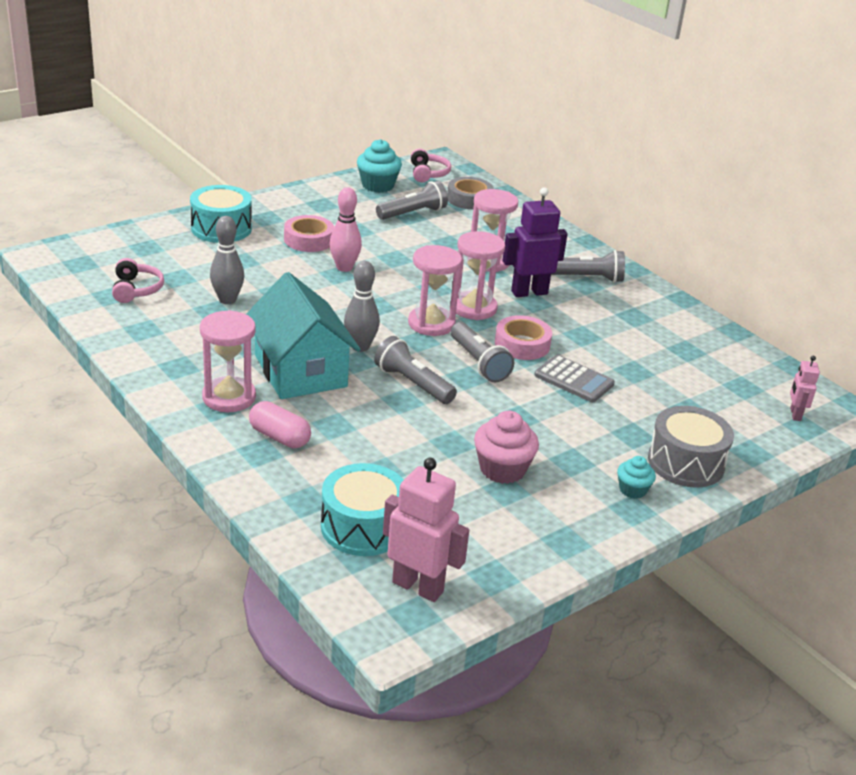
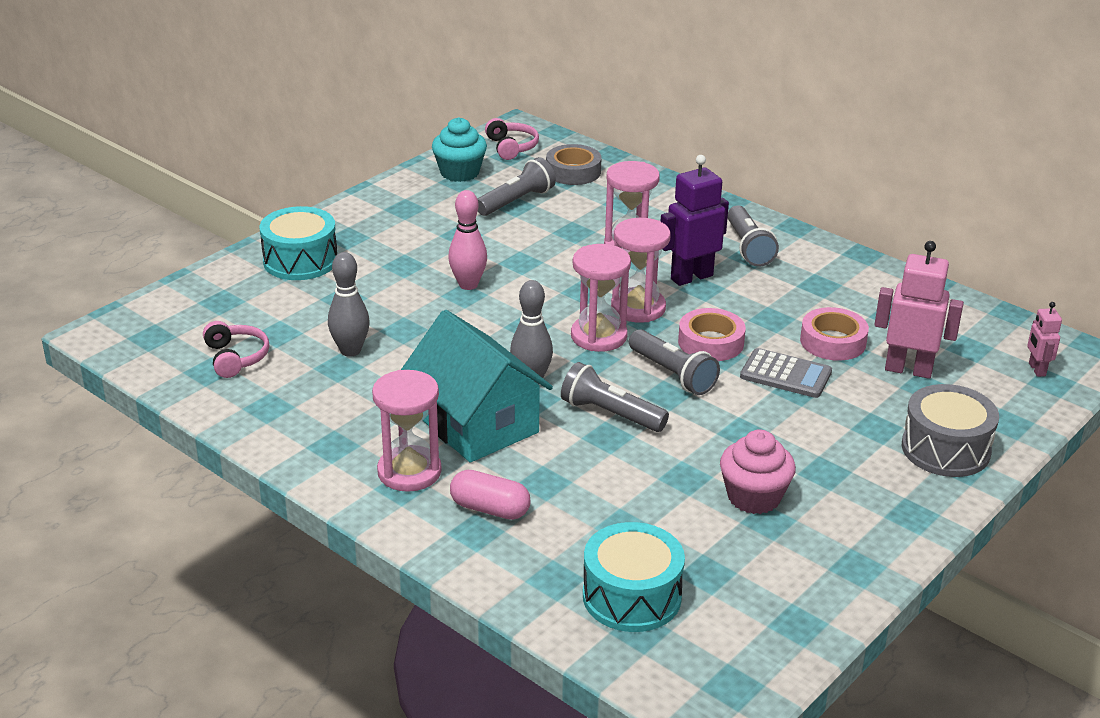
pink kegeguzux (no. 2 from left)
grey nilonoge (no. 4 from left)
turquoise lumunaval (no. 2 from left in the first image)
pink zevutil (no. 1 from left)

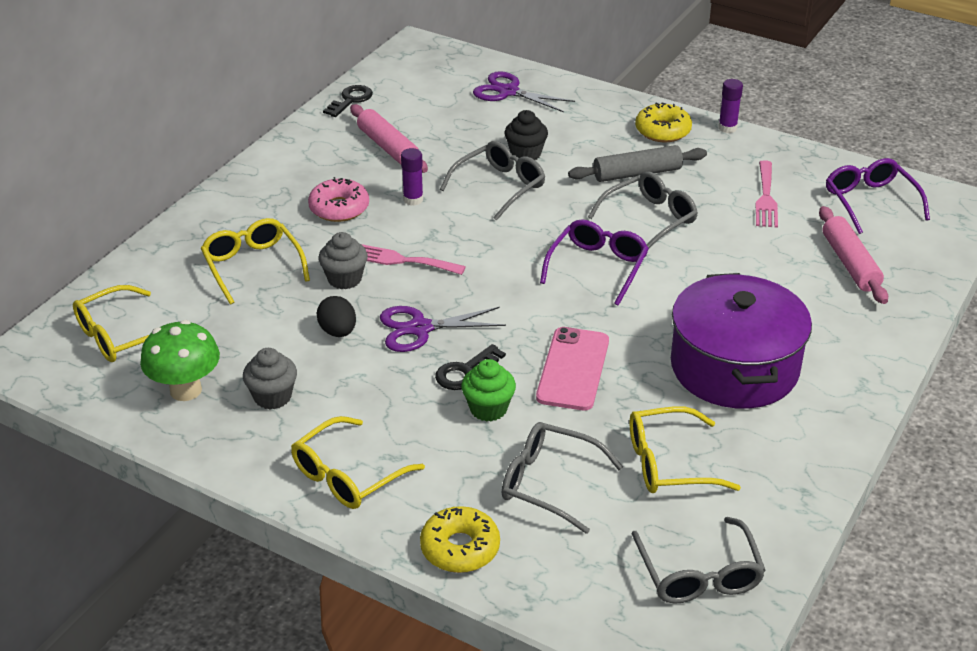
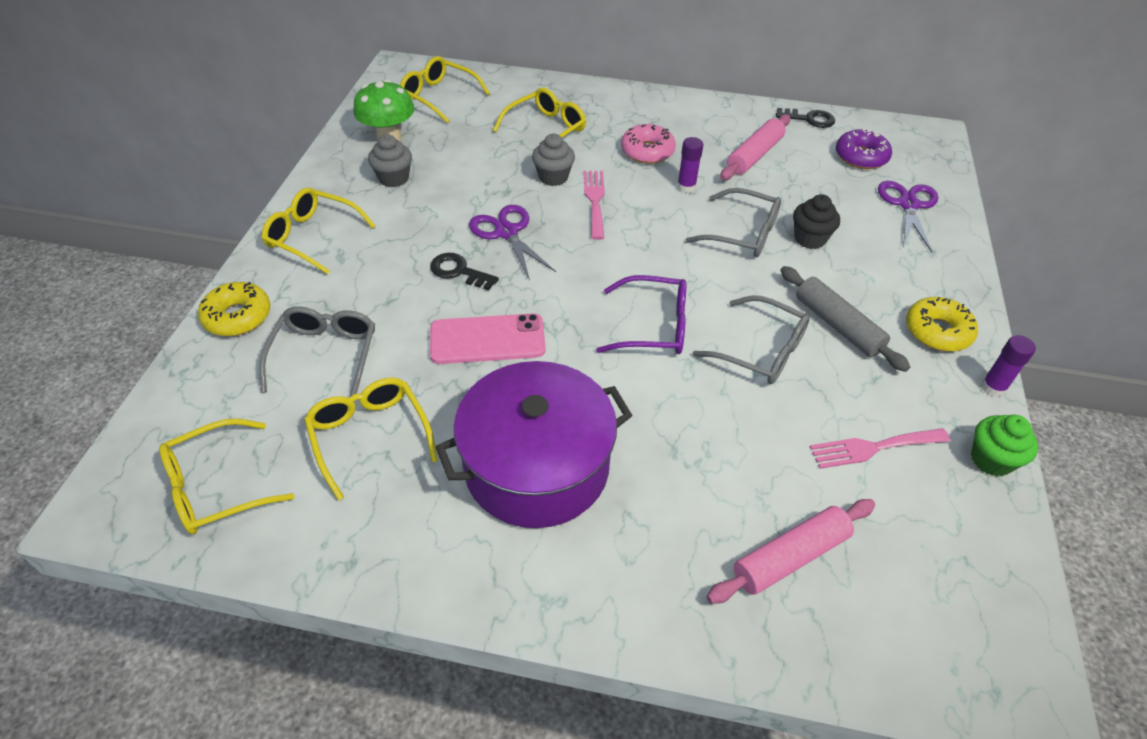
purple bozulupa (no. 2 from left in the first image)
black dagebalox
green lumunaval
yellow bozulupa (no. 1 from left)
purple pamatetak

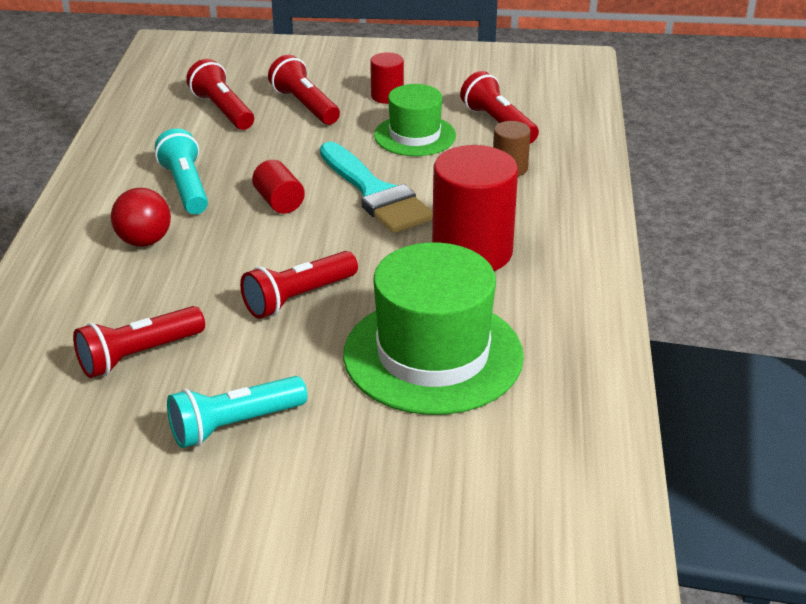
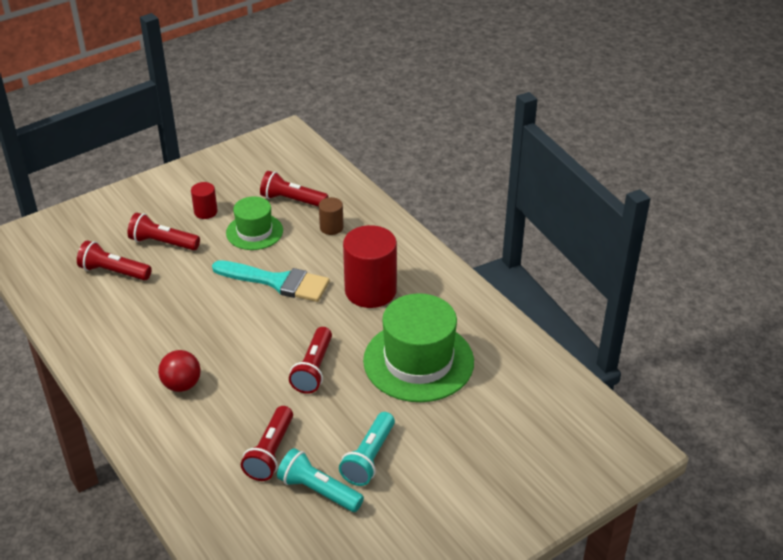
turquoise nilonoge (no. 1 from left)
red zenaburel (no. 1 from left in the first image)

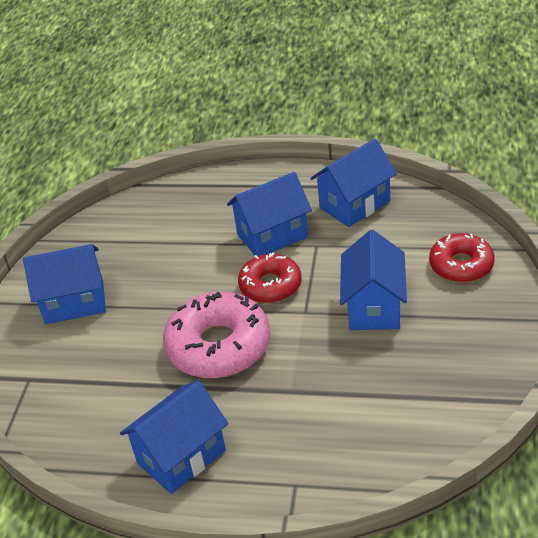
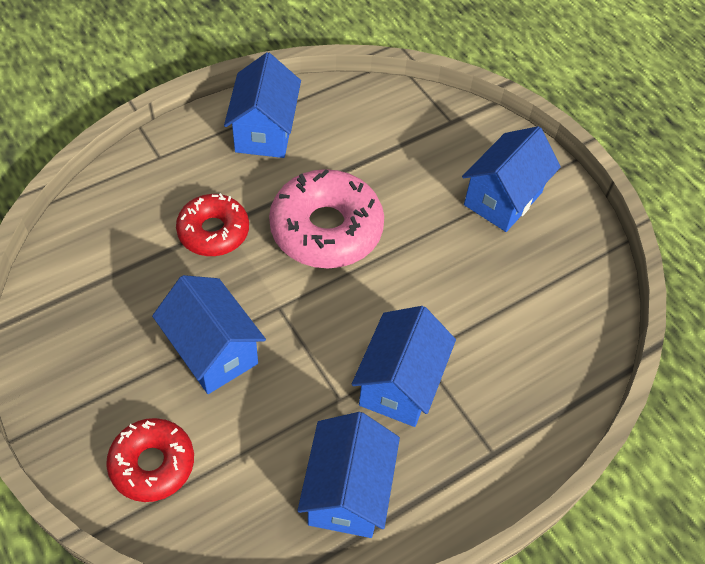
red pamatetak (no. 2 from left)

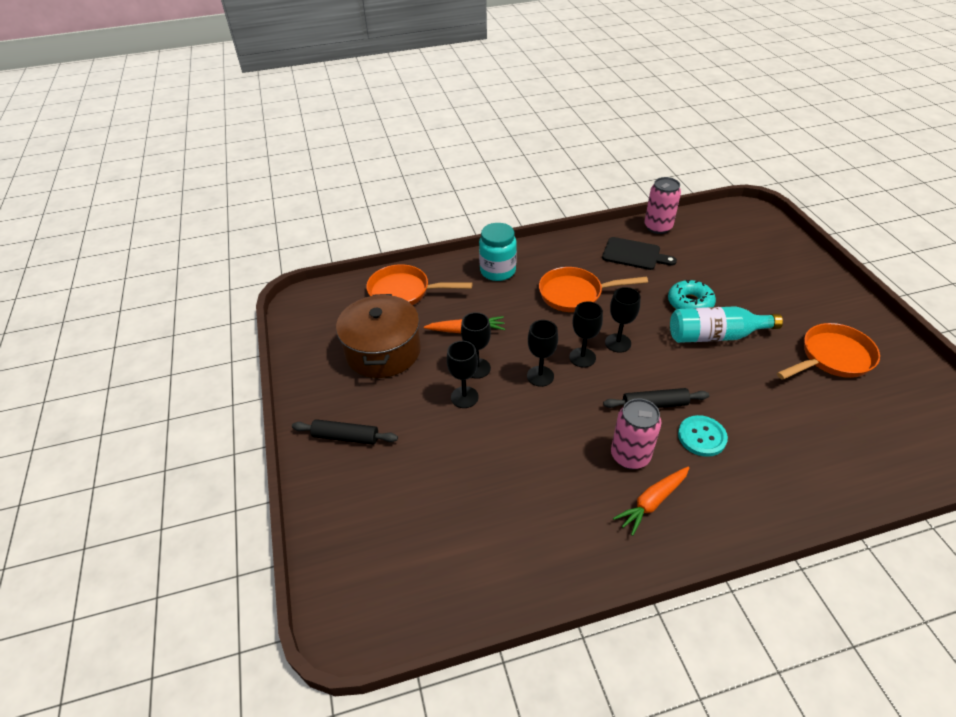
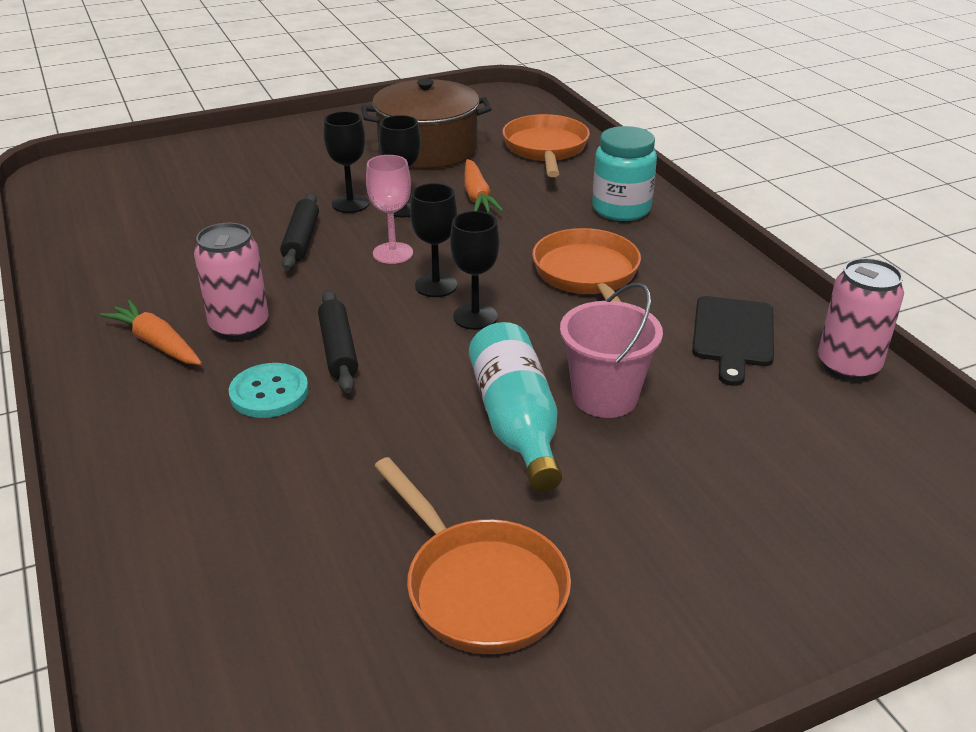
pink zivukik
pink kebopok
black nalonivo (no. 1 from left)

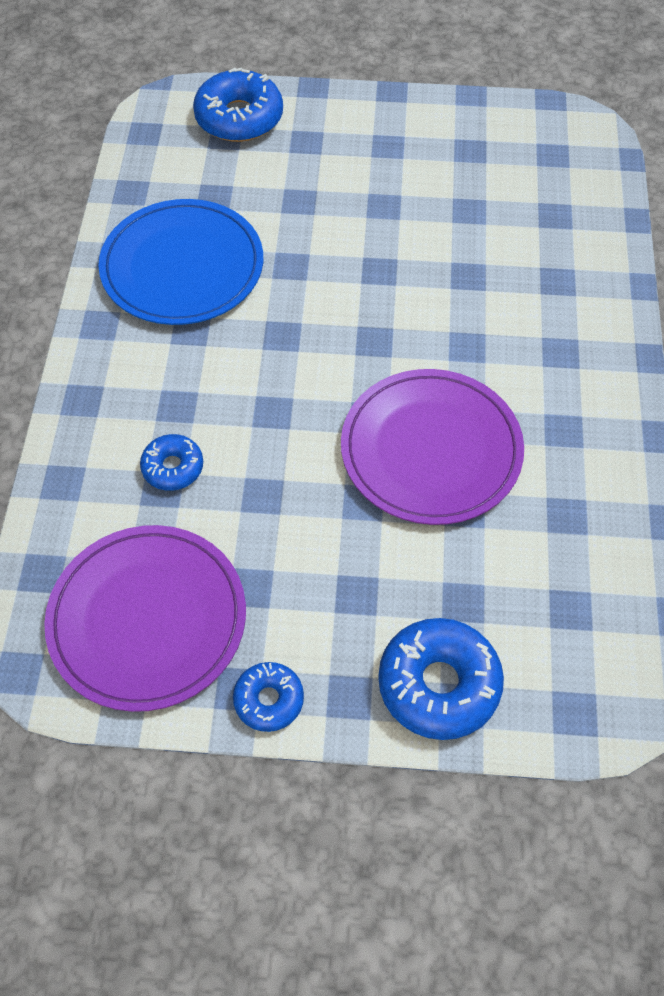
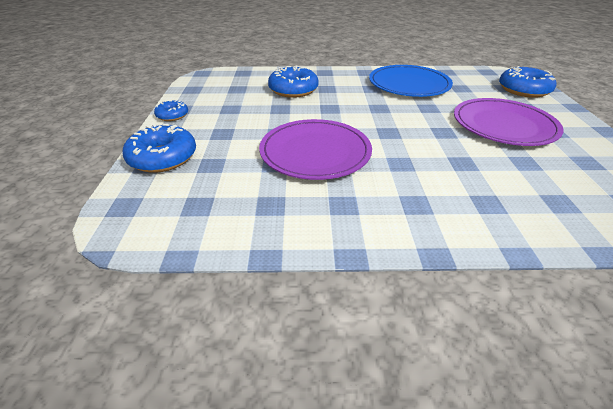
blue pamatetak (no. 3 from left)
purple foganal (no. 2 from left)

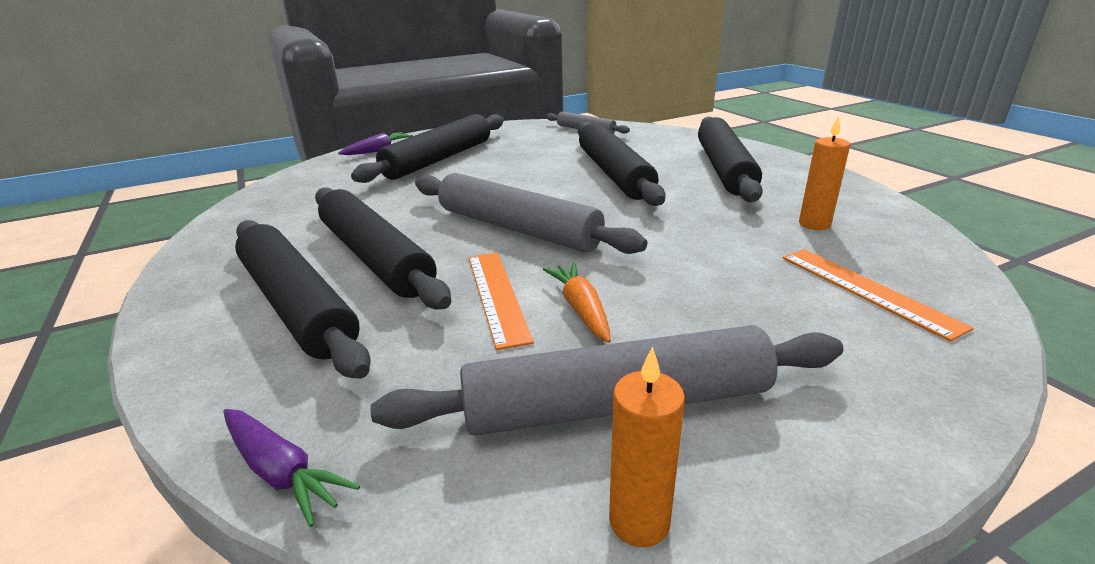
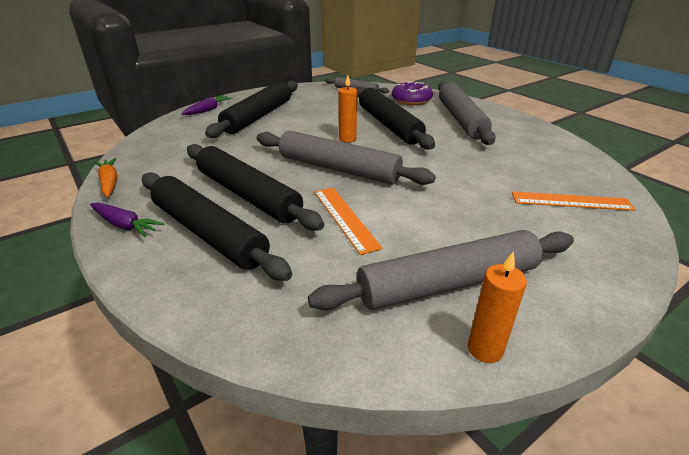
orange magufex (no. 1 from left)
grey nalonivo (no. 4 from left)
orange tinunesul (no. 2 from left)
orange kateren
purple kateren (no. 1 from left)
purple pamatetak

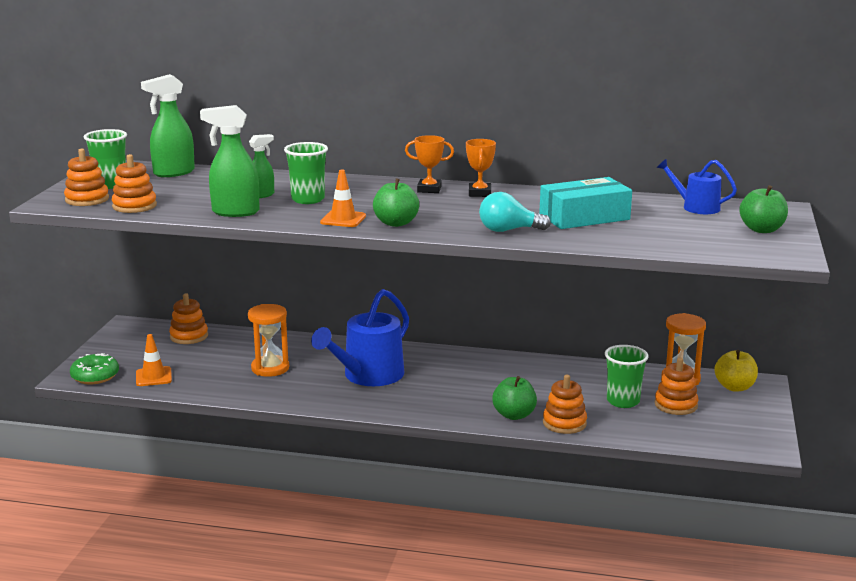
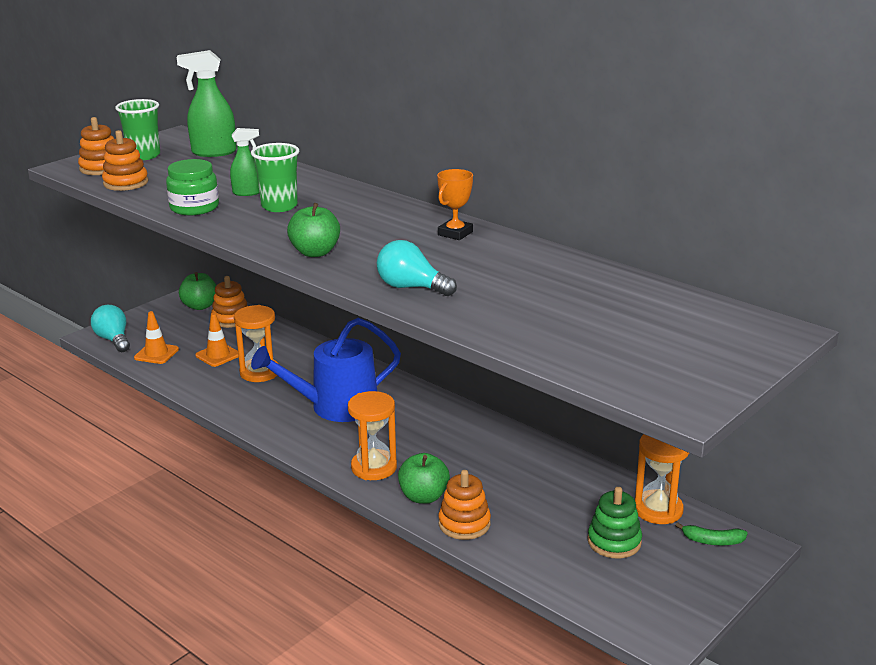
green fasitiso
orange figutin (no. 1 from left in the first image)
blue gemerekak (no. 2 from left in the first image)
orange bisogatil (no. 2 from left)
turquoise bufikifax
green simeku (no. 1 from left)
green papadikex (no. 3 from left in the first image)
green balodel
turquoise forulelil (no. 1 from left)
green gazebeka
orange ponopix (no. 2 from left)

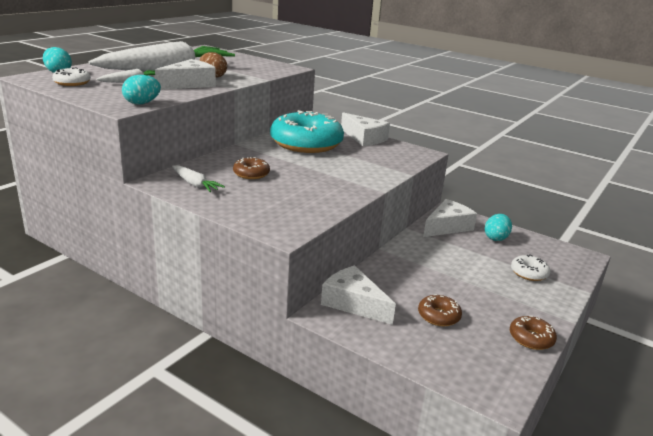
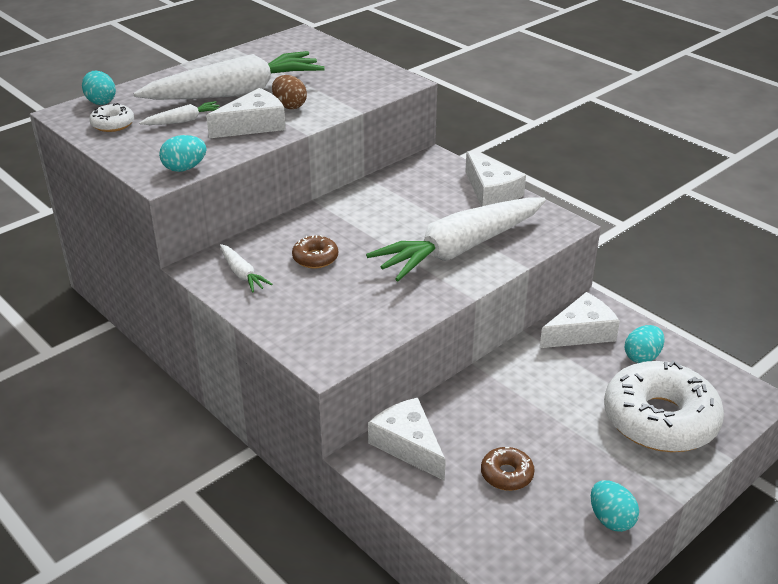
turquoise pamatetak
white pamatetak (no. 2 from left)
turquoise dagebalox (no. 3 from left)
white kateren (no. 4 from left)

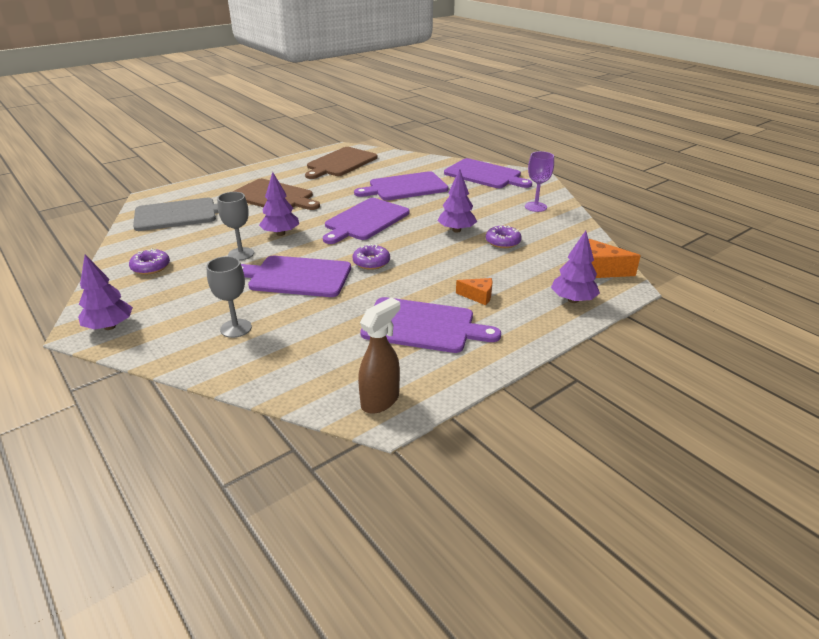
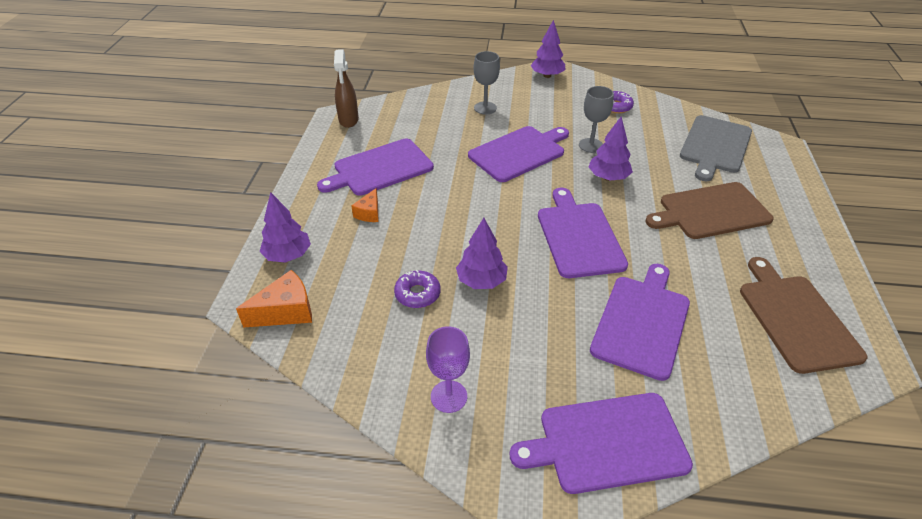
purple pamatetak (no. 2 from left in the first image)
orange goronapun (no. 2 from left)

